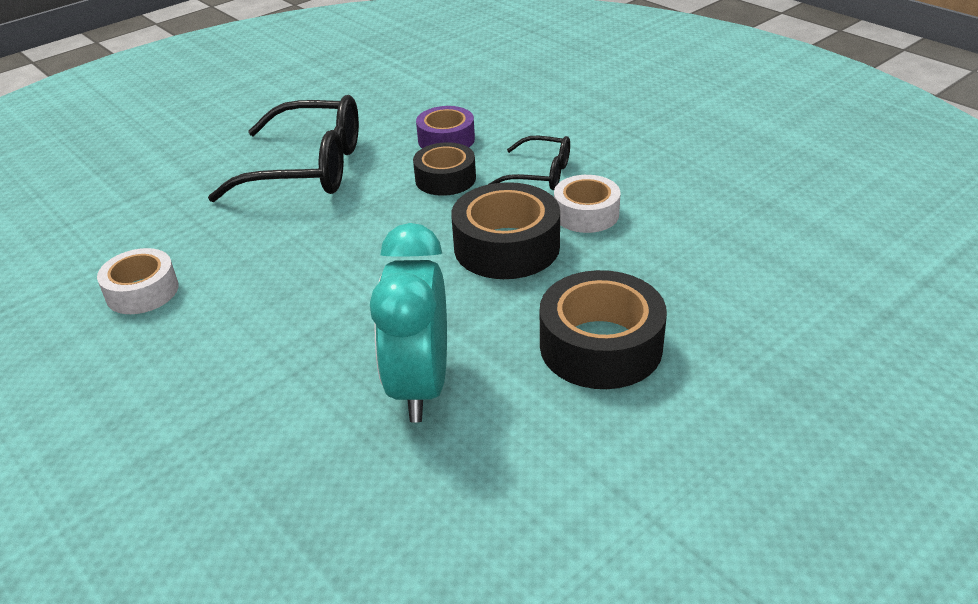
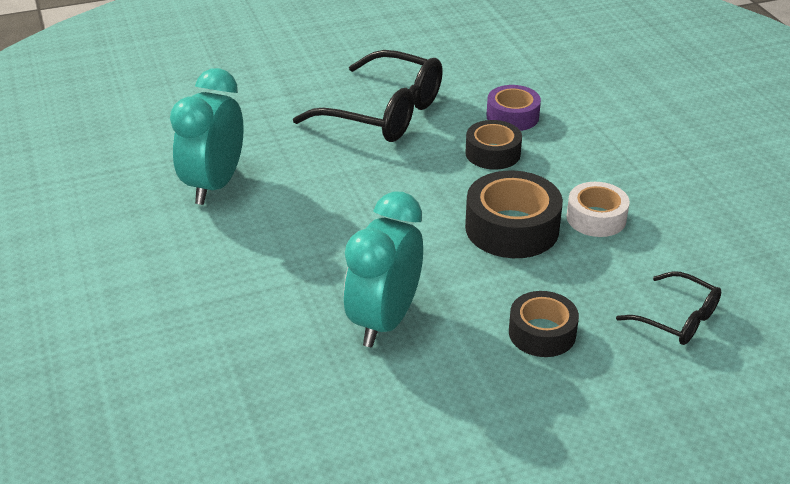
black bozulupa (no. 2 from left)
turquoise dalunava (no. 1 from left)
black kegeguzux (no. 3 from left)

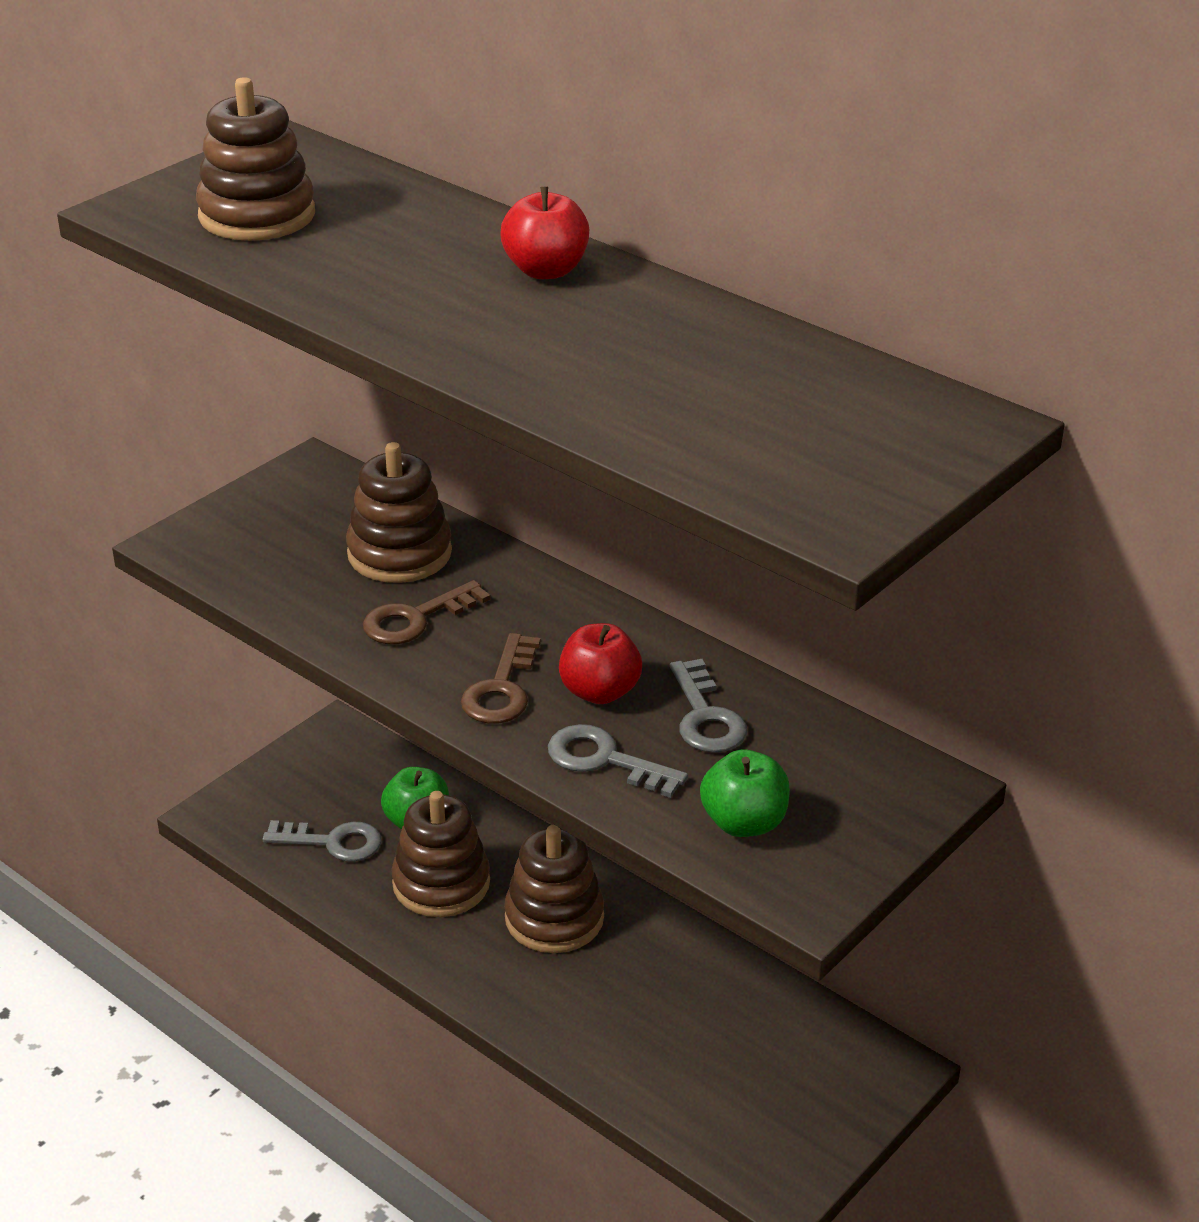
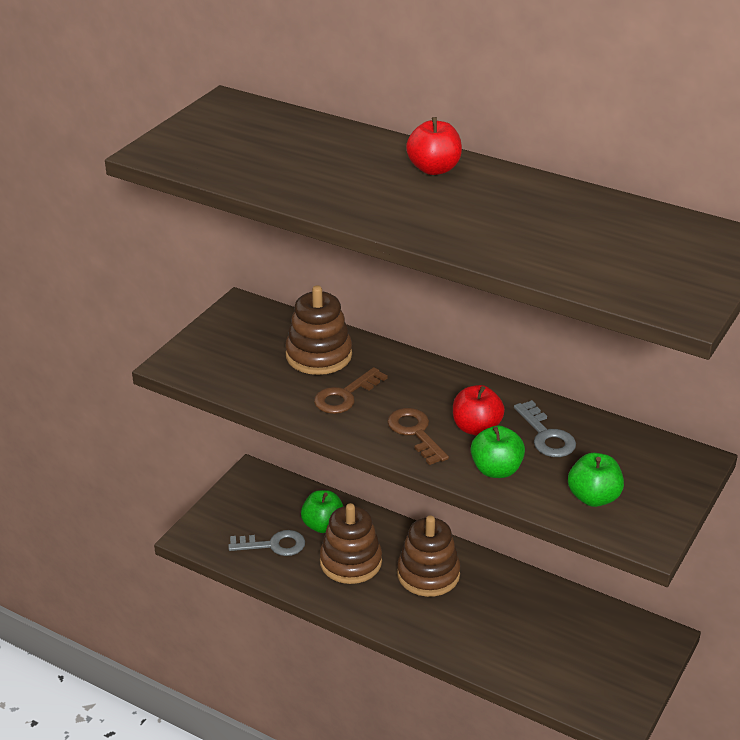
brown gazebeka (no. 1 from left in the first image)
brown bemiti (no. 2 from left)
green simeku (no. 2 from left)

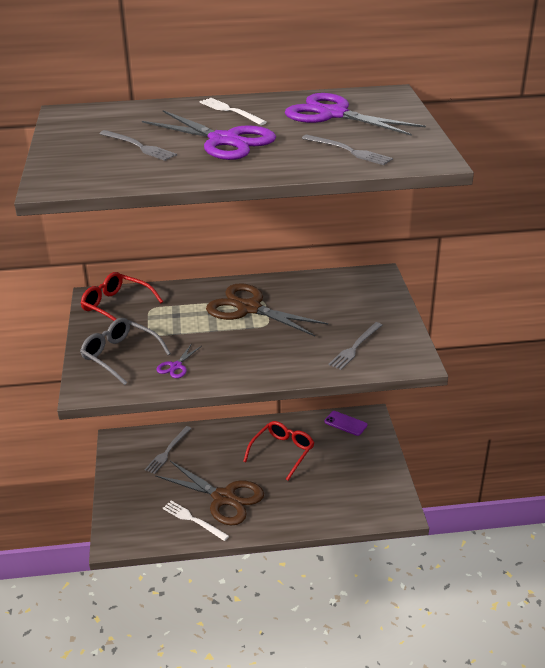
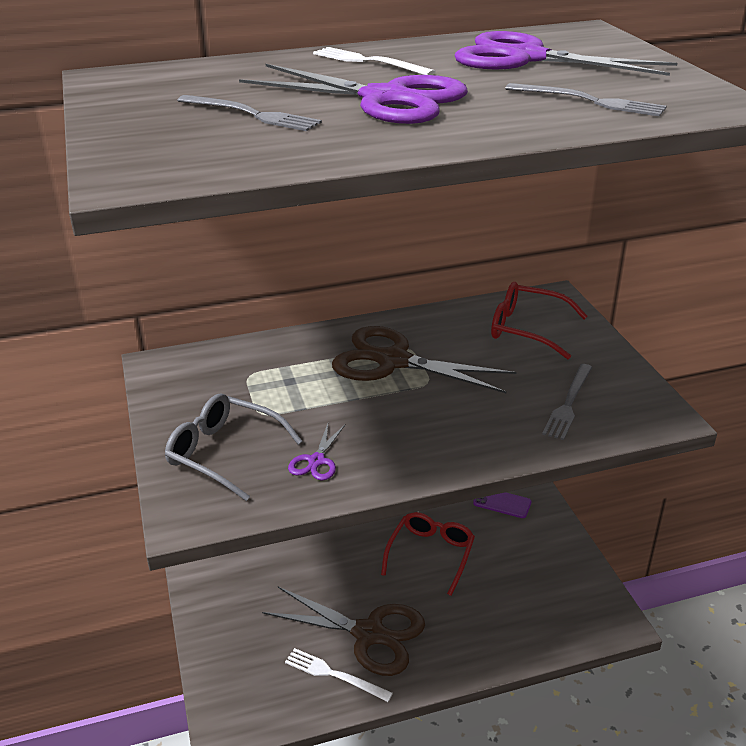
red bozulupa (no. 2 from left)
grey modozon (no. 2 from left in the first image)

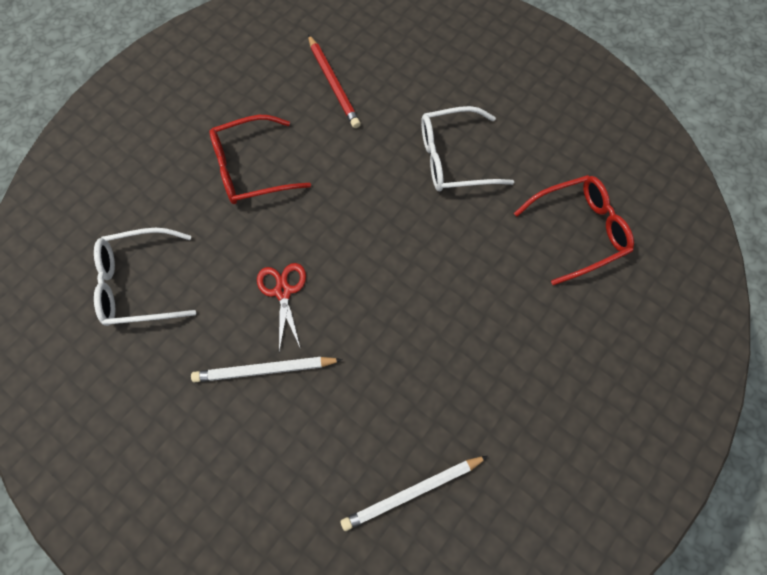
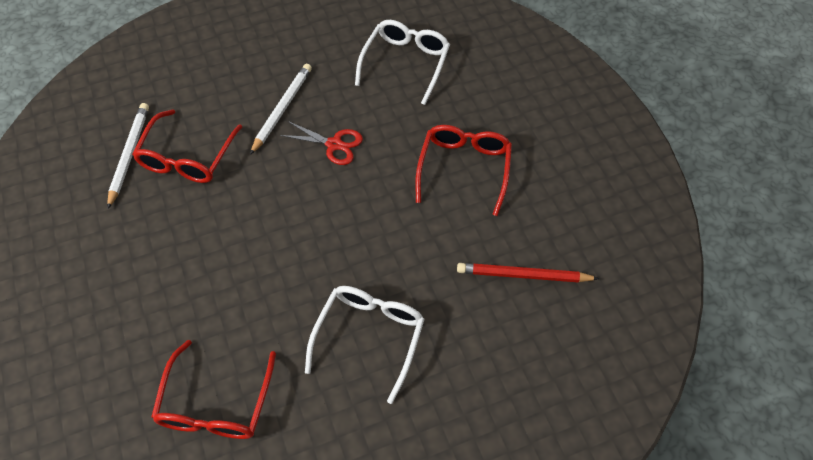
red bozulupa (no. 1 from left)

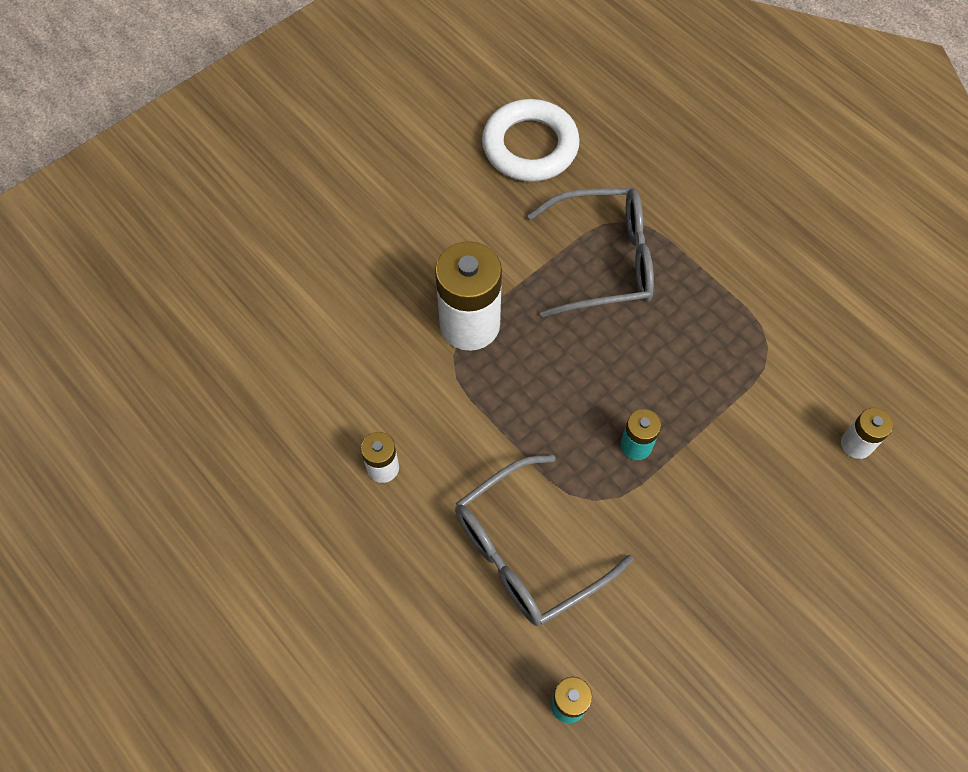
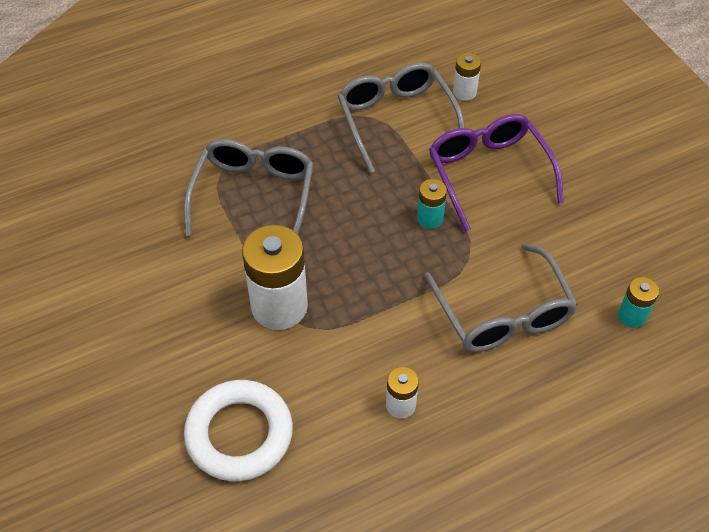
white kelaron
grey bozulupa (no. 2 from left)
purple bozulupa

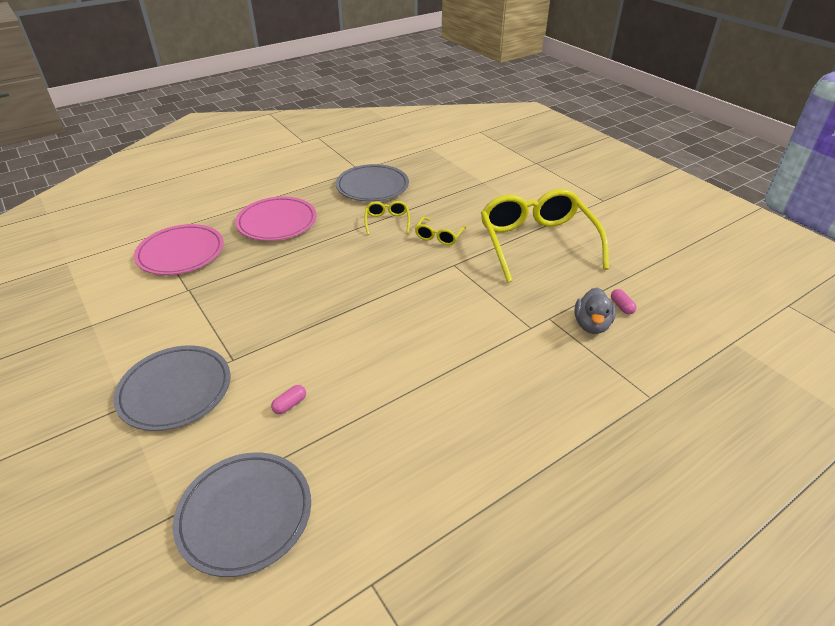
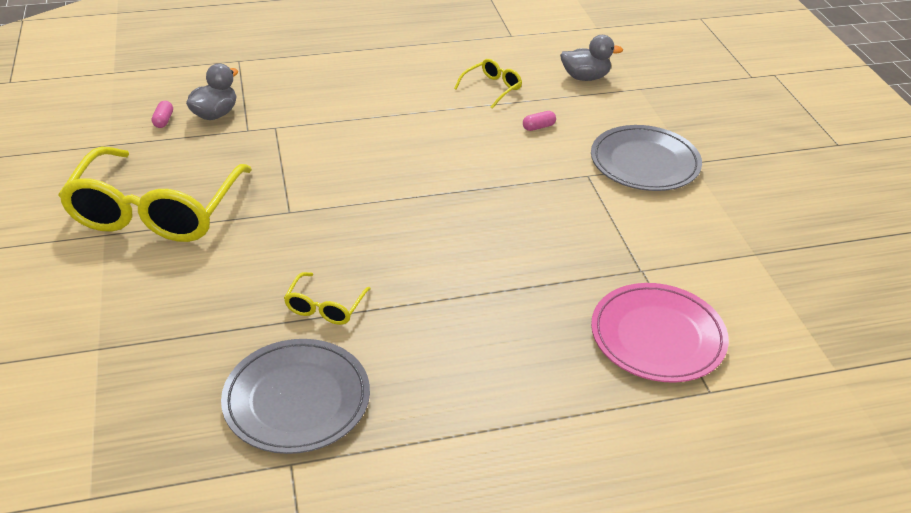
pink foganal (no. 2 from left in the first image)
yellow bozulupa (no. 3 from left)
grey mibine (no. 2 from left)

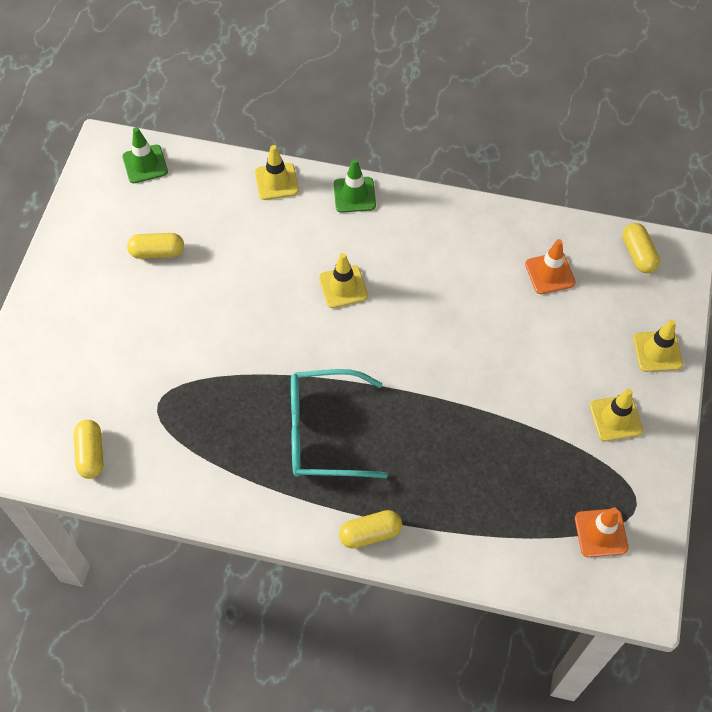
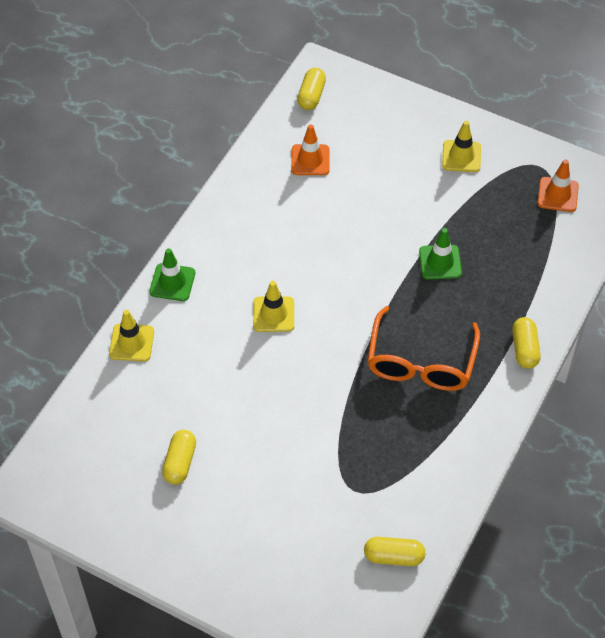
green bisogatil (no. 2 from left)
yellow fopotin (no. 2 from left)
yellow bisogatil (no. 4 from left in the first image)
orange bozulupa

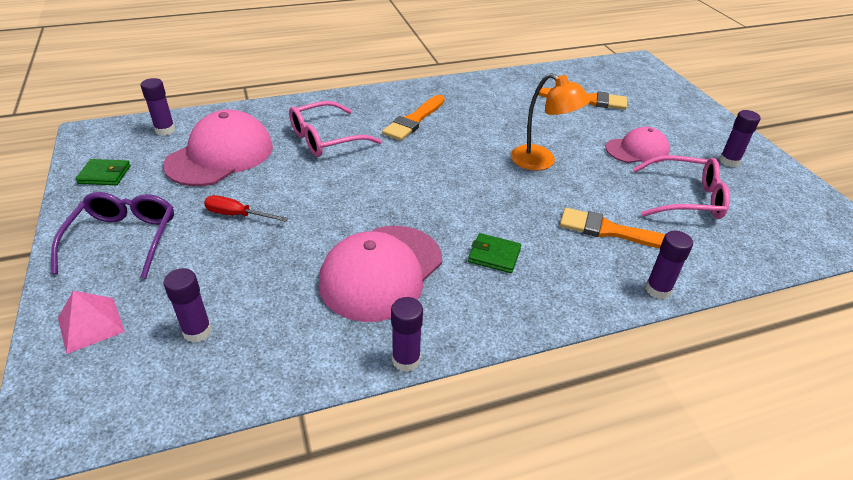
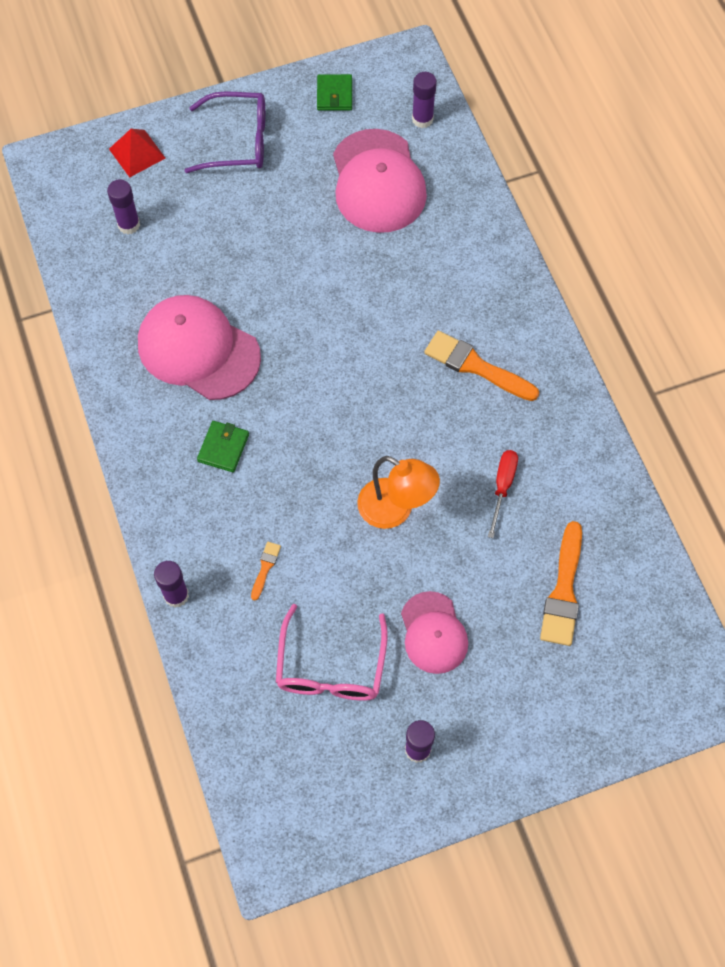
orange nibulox
pink bozulupa (no. 1 from left in the first image)
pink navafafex (no. 2 from left)
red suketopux
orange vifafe (no. 1 from left)
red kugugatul
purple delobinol (no. 3 from left in the first image)

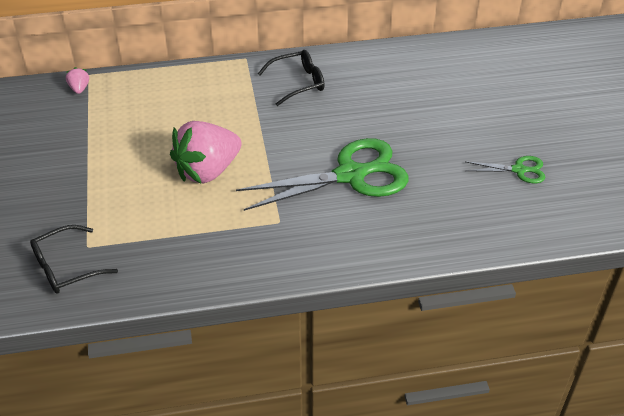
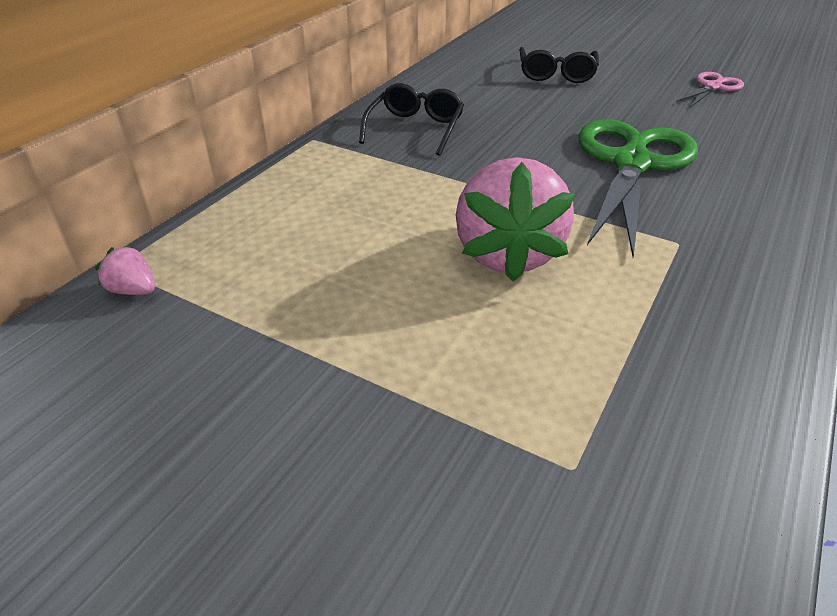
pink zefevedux
black bozulupa (no. 2 from left)

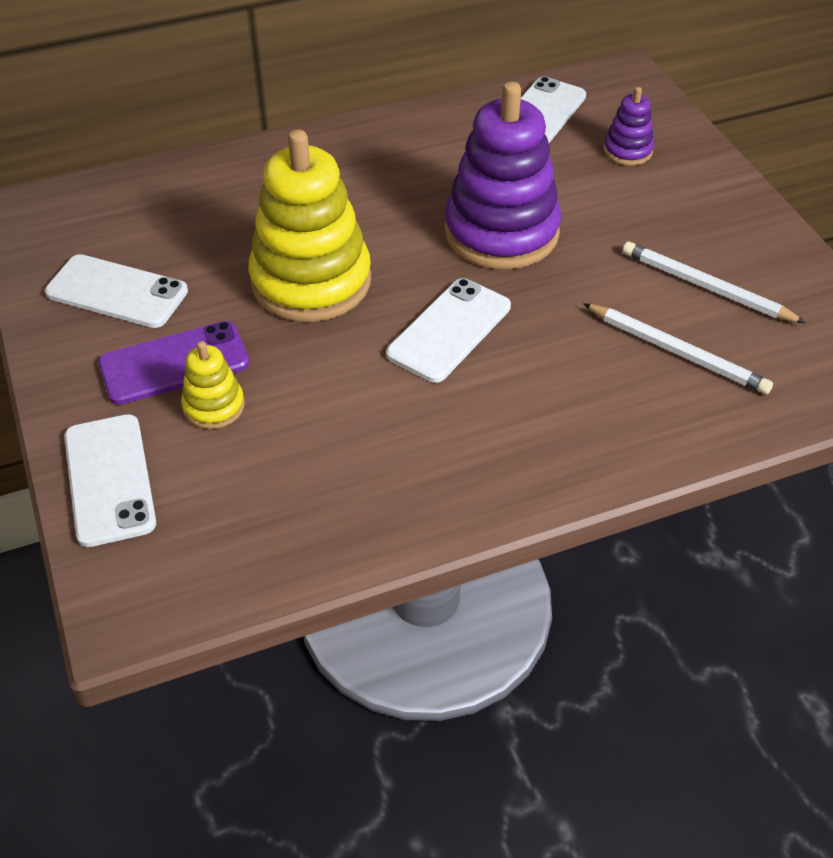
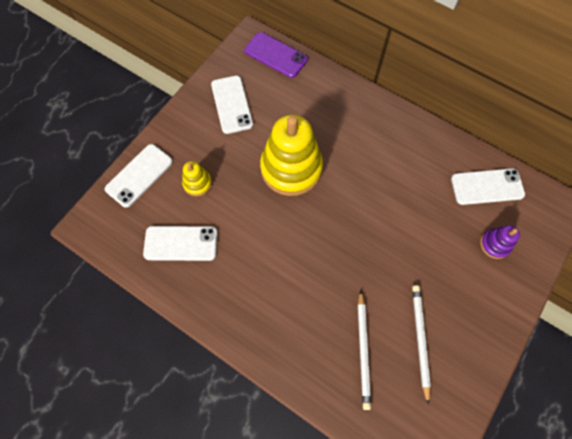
purple gazebeka (no. 1 from left in the first image)
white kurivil (no. 2 from left)
purple kurivil

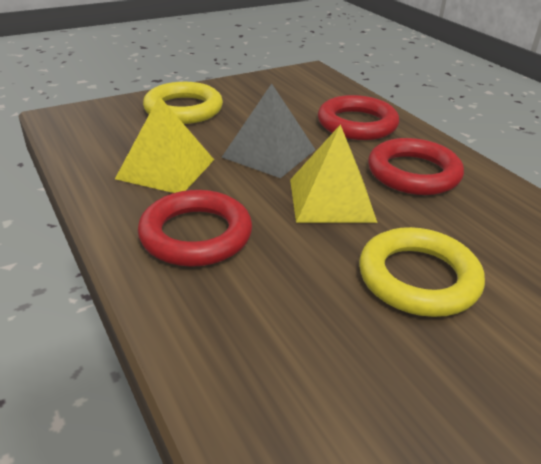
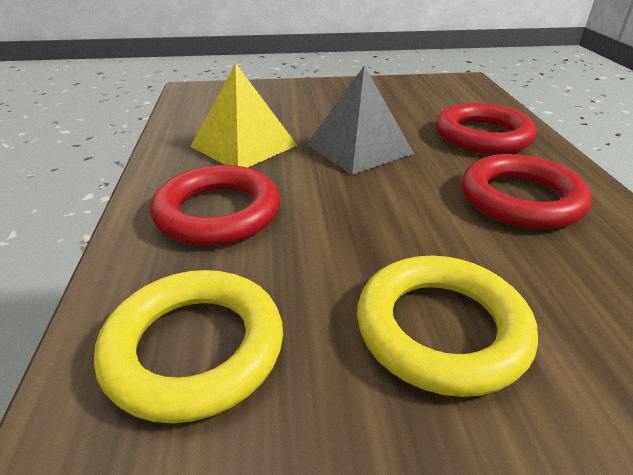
yellow kelaron (no. 1 from left)
yellow kugugatul (no. 2 from left in the first image)

